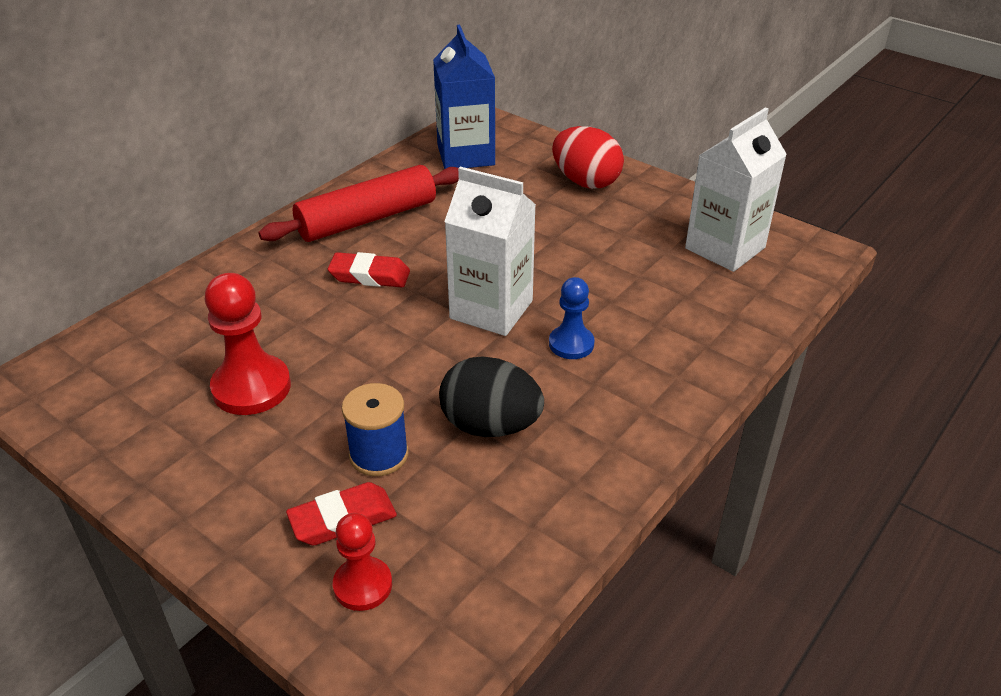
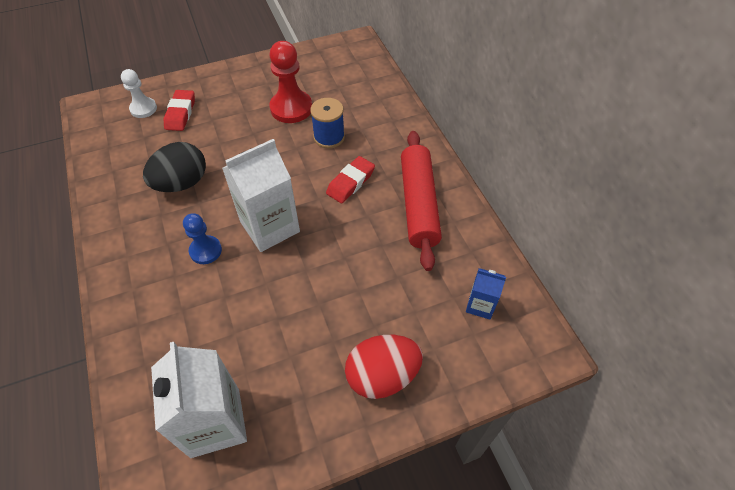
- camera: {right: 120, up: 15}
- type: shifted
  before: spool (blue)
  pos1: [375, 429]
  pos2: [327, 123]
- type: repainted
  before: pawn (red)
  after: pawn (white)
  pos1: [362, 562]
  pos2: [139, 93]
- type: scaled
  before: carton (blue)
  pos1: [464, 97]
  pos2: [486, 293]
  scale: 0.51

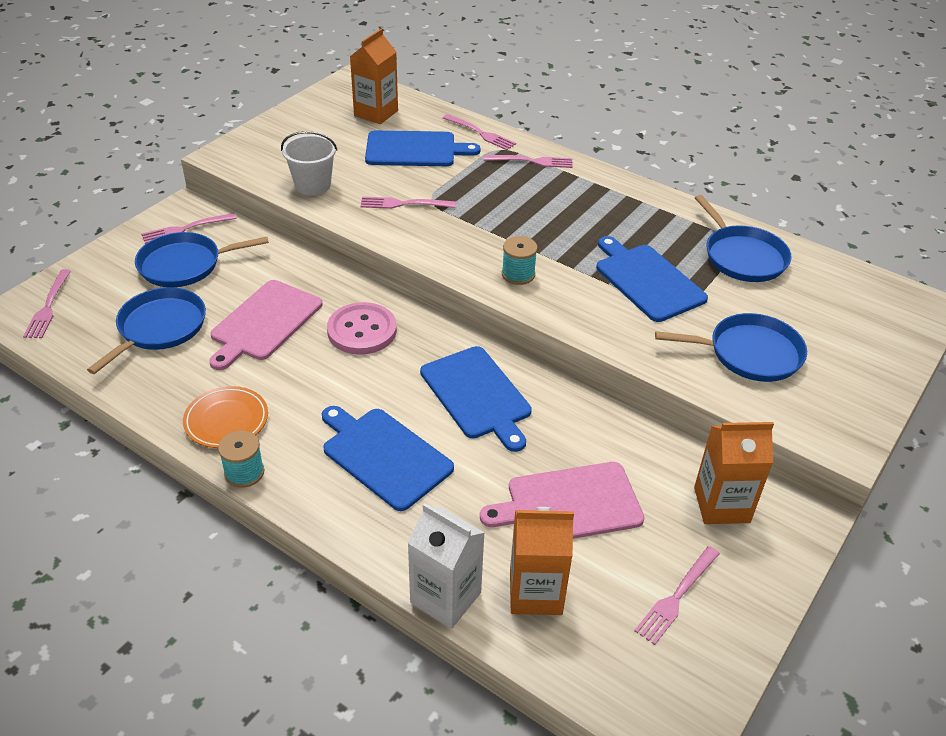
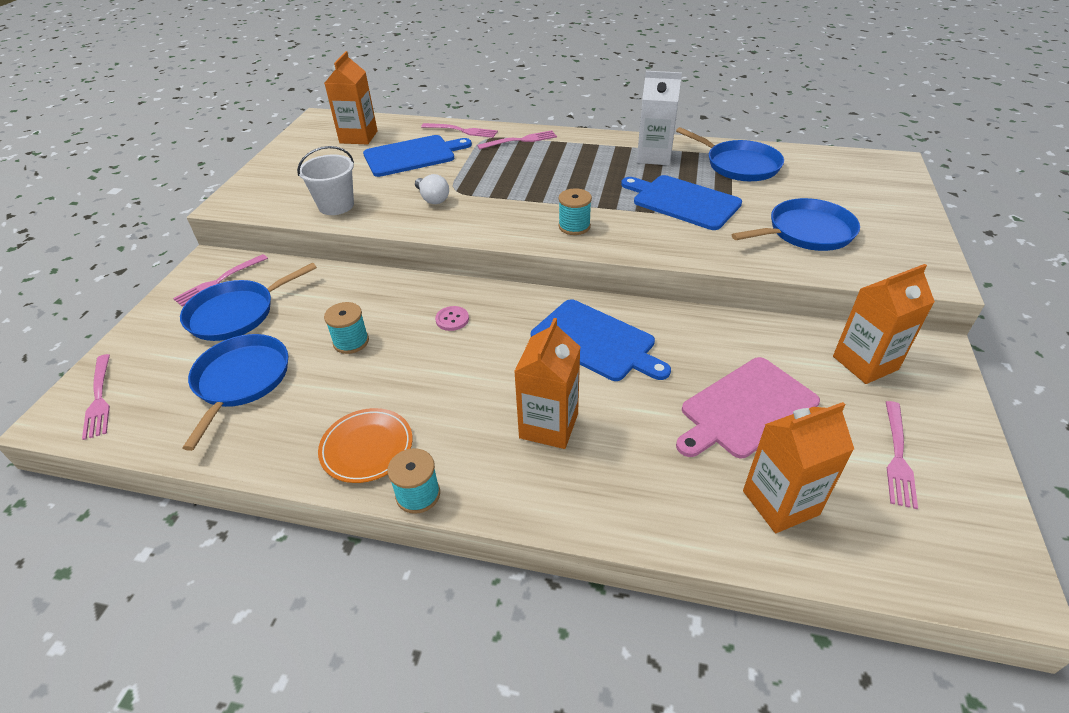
- camera: {right: -20, up: 0}
- type: shifted
  before: carton (white)
  pos1: [446, 566]
  pos2: [659, 118]
- type: swapped
  before: cutting board (pink)
  after: spool (turquoise)
  pos1: [265, 325]
  pos2: [346, 328]
- type: swapped
  before: cutting board (blue)
  after: carton (orange)
  pos1: [388, 458]
  pos2: [547, 383]
- type: swapped
  before: fork (pink)
  after: light bulb (white)
  pos1: [408, 203]
  pos2: [432, 189]
- type: scaled
  before: button (pink)
  pos1: [362, 328]
  pos2: [452, 318]
  scale: 0.48

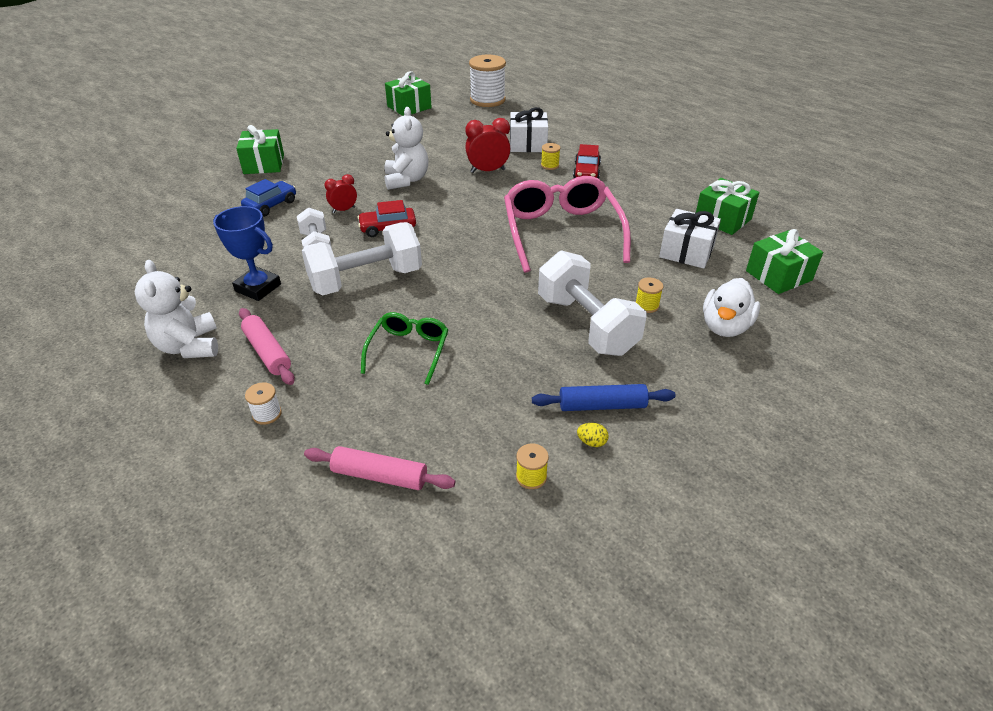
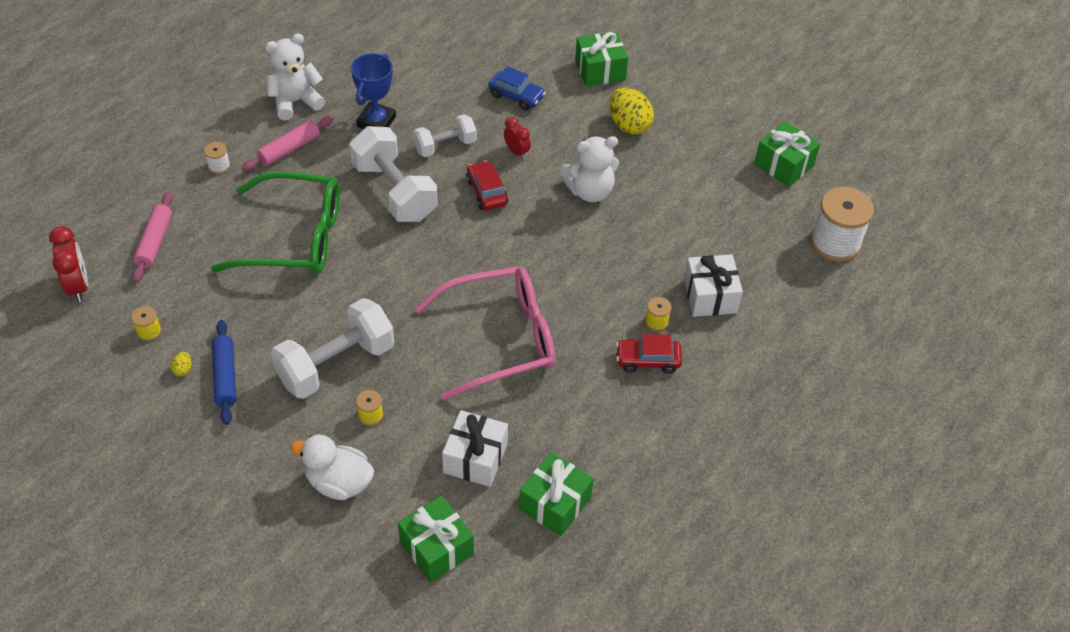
- camera: {right: 80, up: 10}
- type: new
  after: egg (yellow)
  pos2: [631, 111]
- type: shifted
  before: clock (red)
  pos1: [487, 145]
  pos2: [68, 264]
- type: scaled
  before: glasses (green)
  pos1: [405, 348]
  pos2: [275, 222]
  scale: 1.83

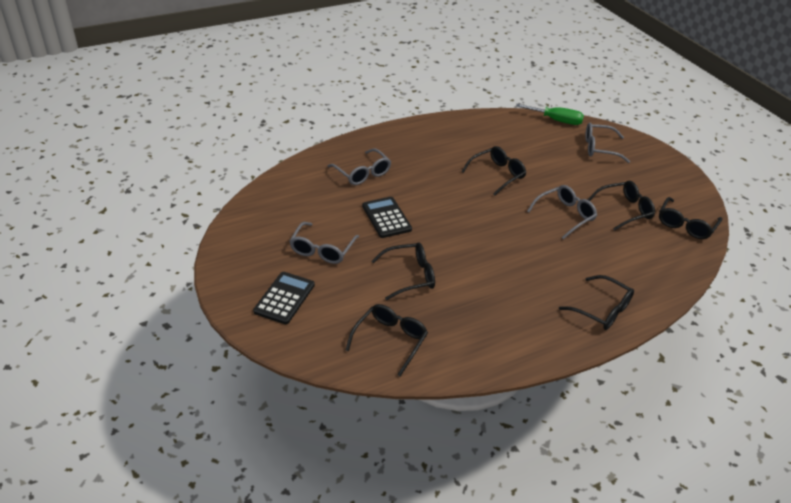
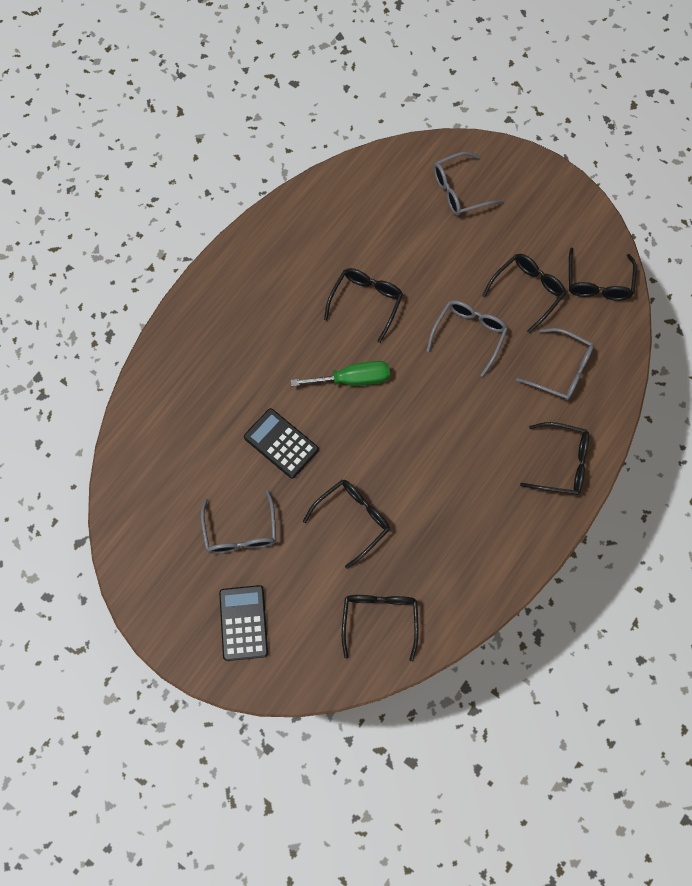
- camera: {right: -25, up: 30}
- type: shifted
  before: glasses (grey)
  pos1: [359, 166]
  pos2: [555, 364]
- type: shifted
  before: screwdriver (green)
  pos1: [550, 114]
  pos2: [340, 373]

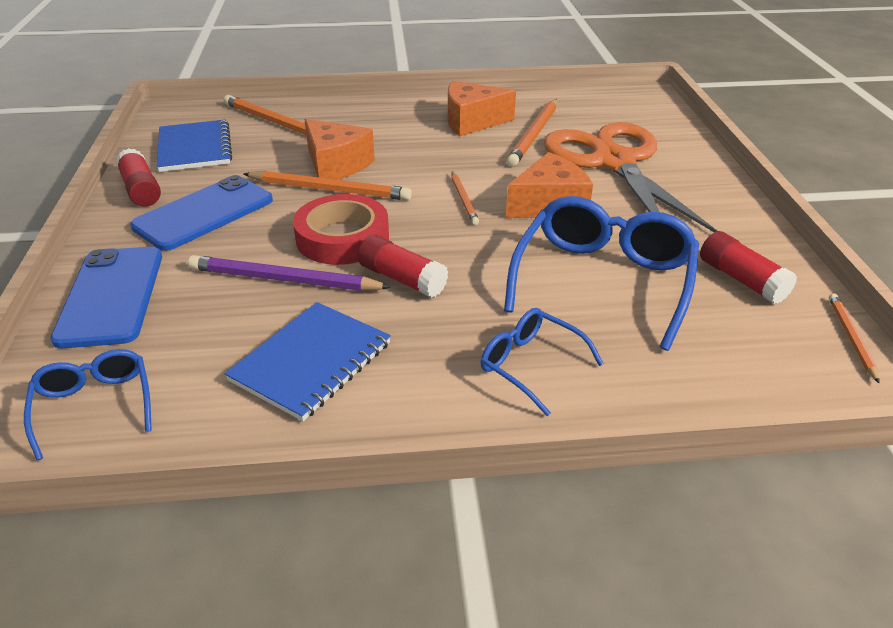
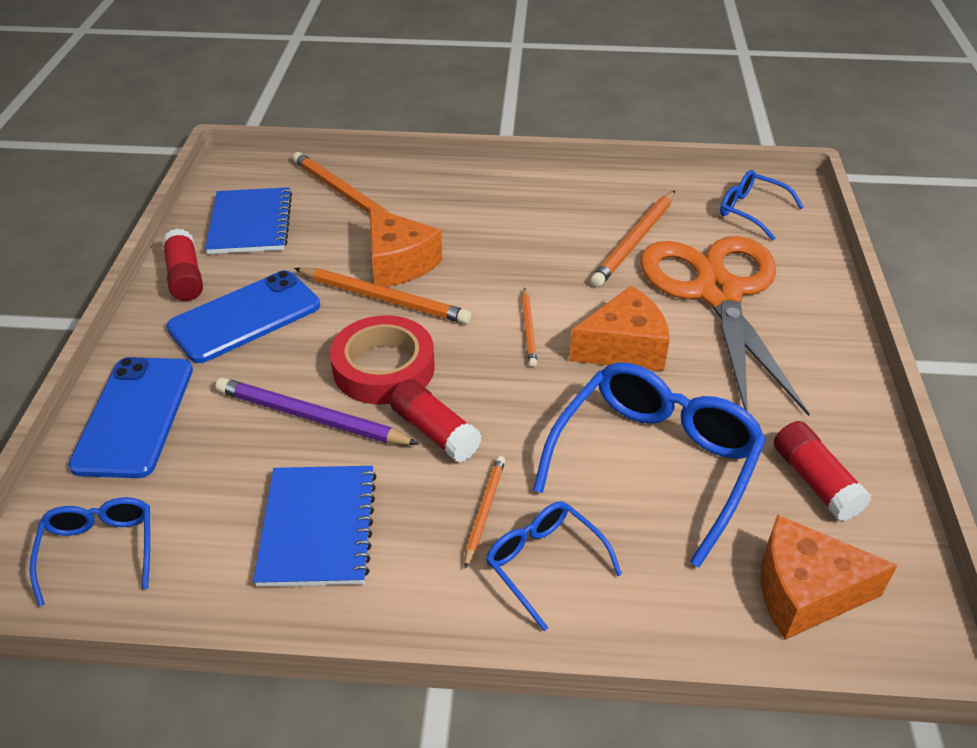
- camera: {right: 10, up: 5}
- type: new
  after: glasses (blue)
  pos2: [762, 205]
- type: shifted
  before: cheese (orange)
  pos1: [482, 108]
  pos2: [829, 577]
- type: shifted
  before: pencil (orange)
  pos1: [854, 338]
  pos2: [484, 512]
- type: rotated
  before: notebook (blue)
  pos1: [307, 361]
  pos2: [315, 526]
  turn: -45

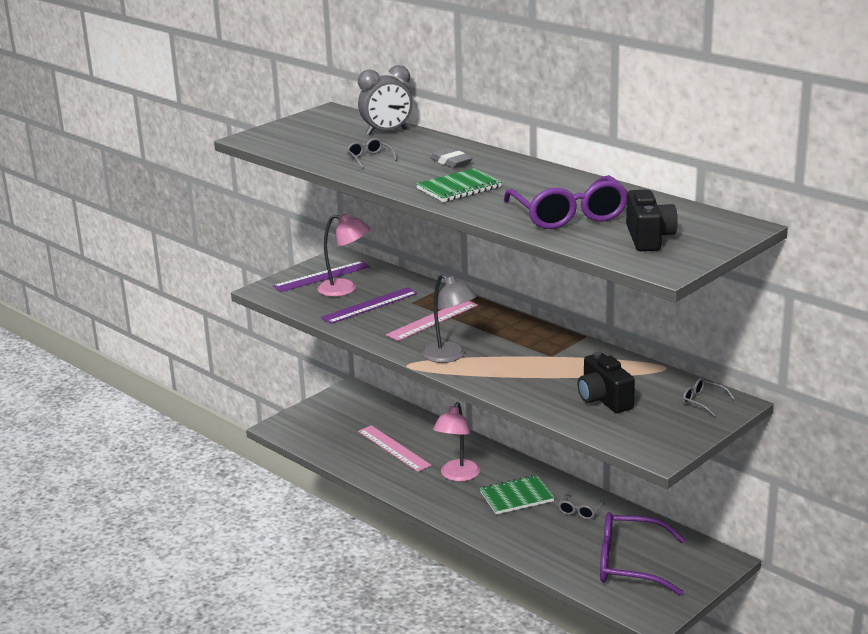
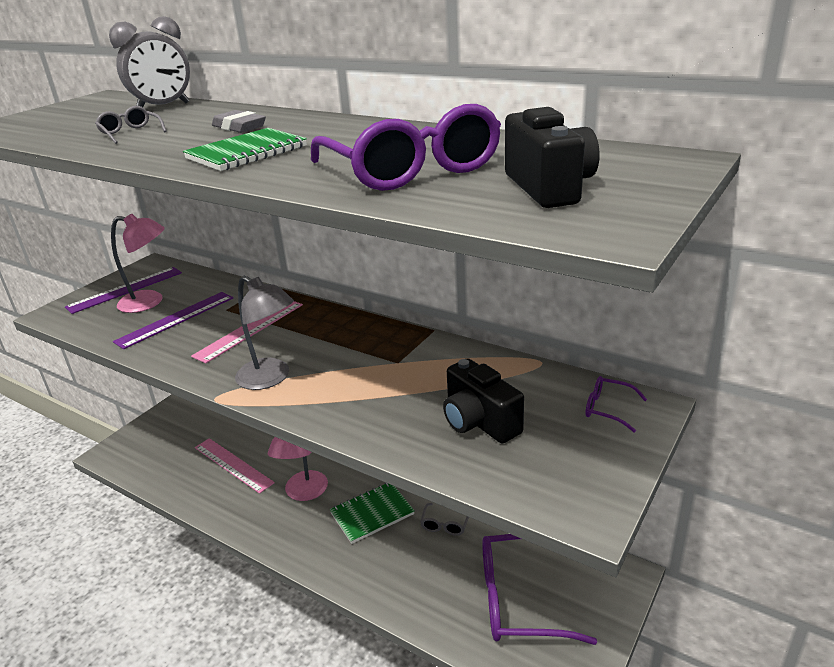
- camera: {right: -10, up: 5}
- type: repainted
  before: glasses (grey)
  after: glasses (purple)
  pos1: [708, 397]
  pos2: [616, 404]

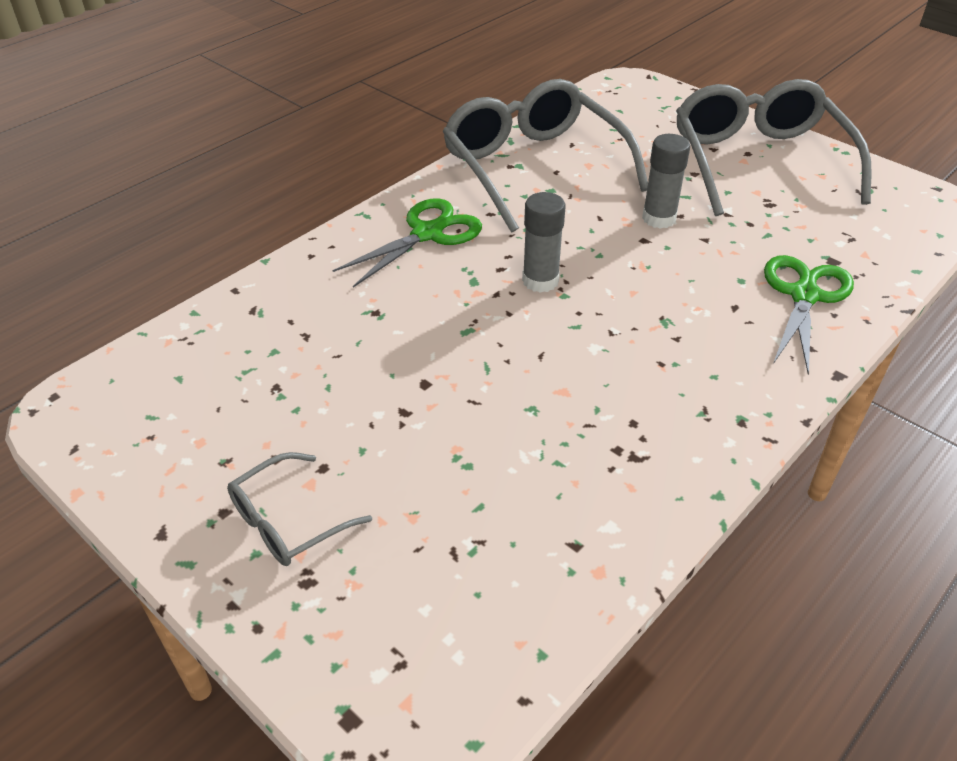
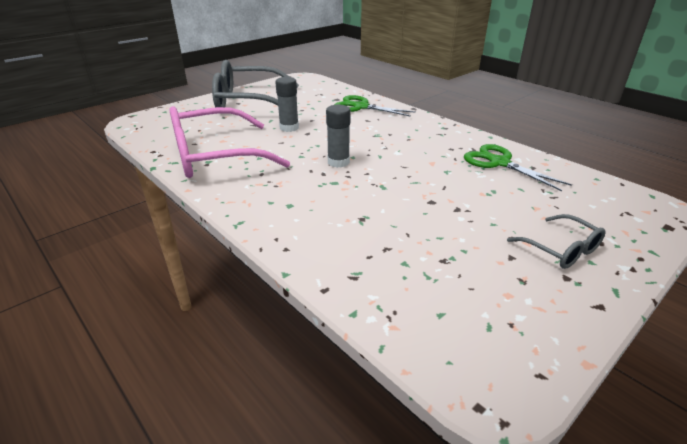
- camera: {right: -85, up: -10}
- type: shifted
  before: scissors (green)
  pos1: [407, 242]
  pos2: [518, 167]
- type: repainted
  before: glasses (grey)
  after: glasses (pink)
  pos1: [545, 156]
  pos2: [229, 142]

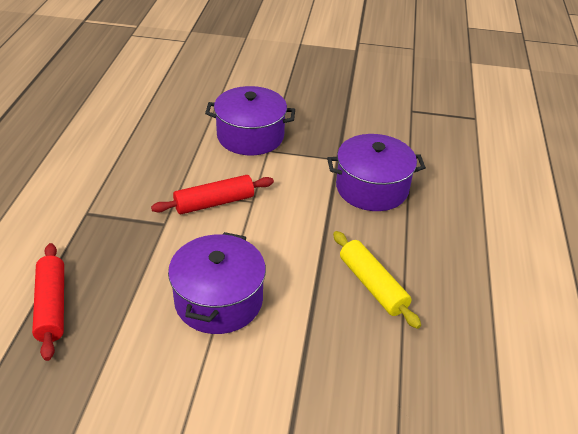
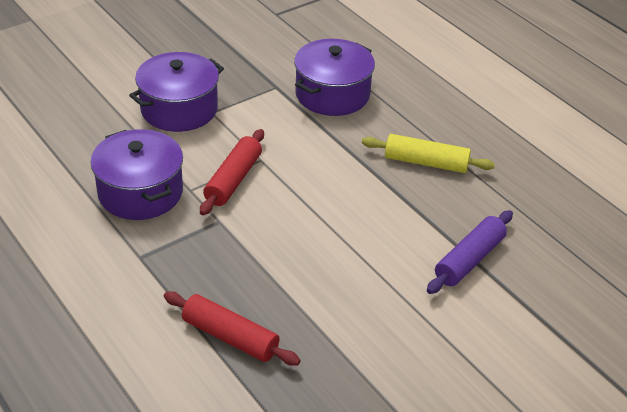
- camera: {right: -45, up: 0}
- type: new
  after: rolling pin (purple)
  pos2: [470, 252]
- type: shifted
  before: pot (purple)
  pos1: [217, 283]
  pos2: [136, 174]

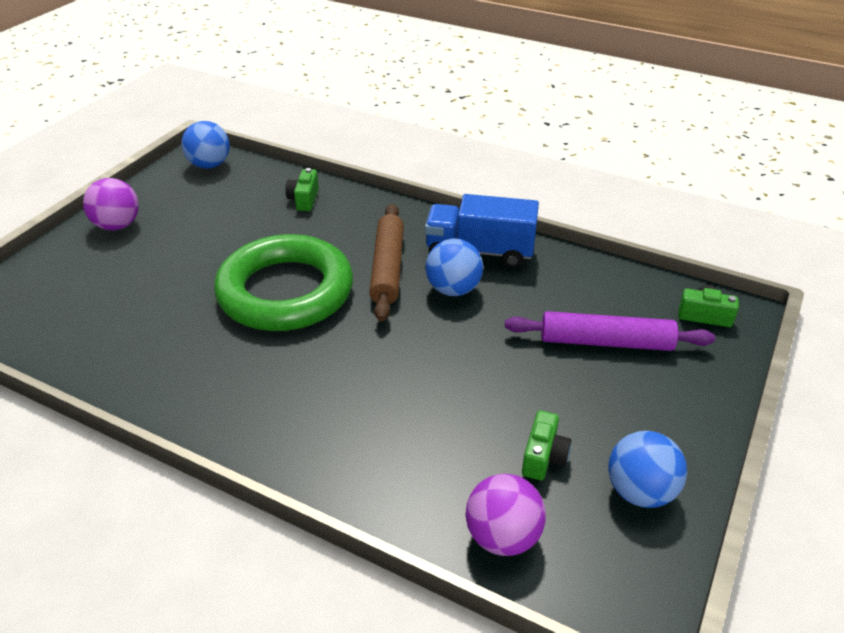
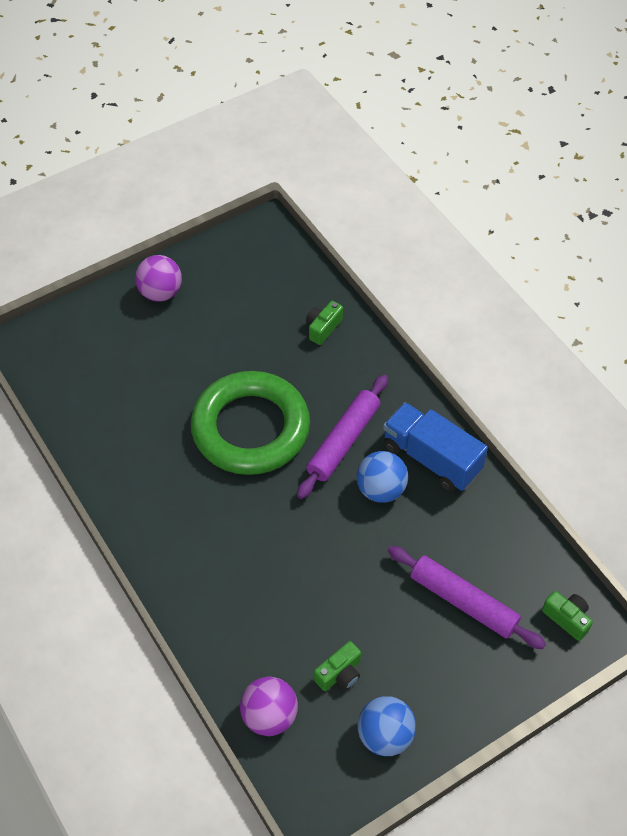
- camera: {right: 30, up: 15}
- type: gone
  before: ball (blue)
  pos1: [205, 145]
- type: repainted
  before: rolling pin (brown)
  after: rolling pin (purple)
  pos1: [386, 263]
  pos2: [342, 437]

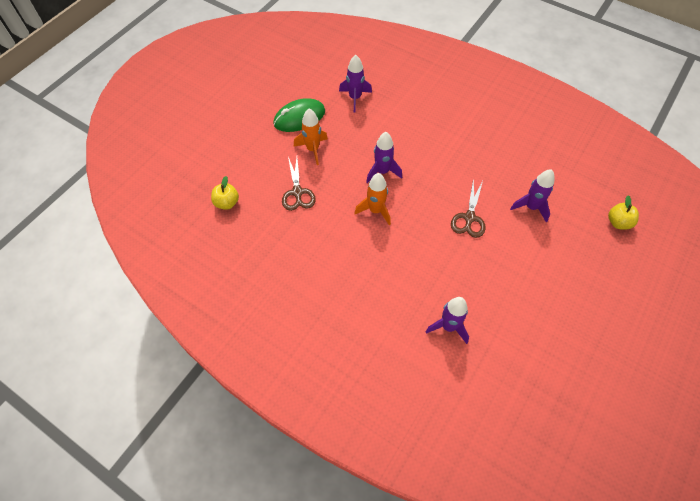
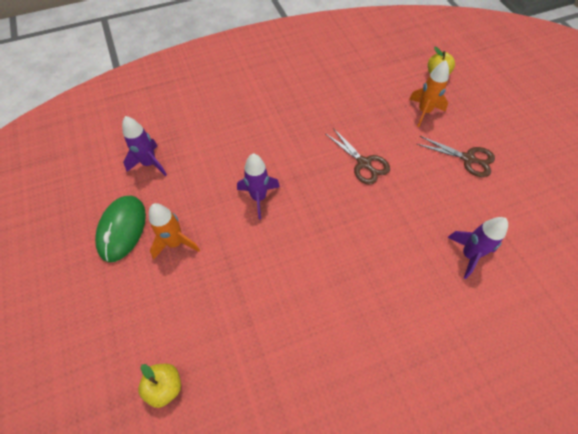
- camera: {right: -55, up: 0}
- type: gone
  before: rocket (purple)
  pos1: [532, 195]
- type: shifted
  before: scissors (brown)
  pos1: [299, 184]
  pos2: [456, 156]
- type: shifted
  before: rocket (orange)
  pos1: [373, 199]
  pos2: [429, 93]

